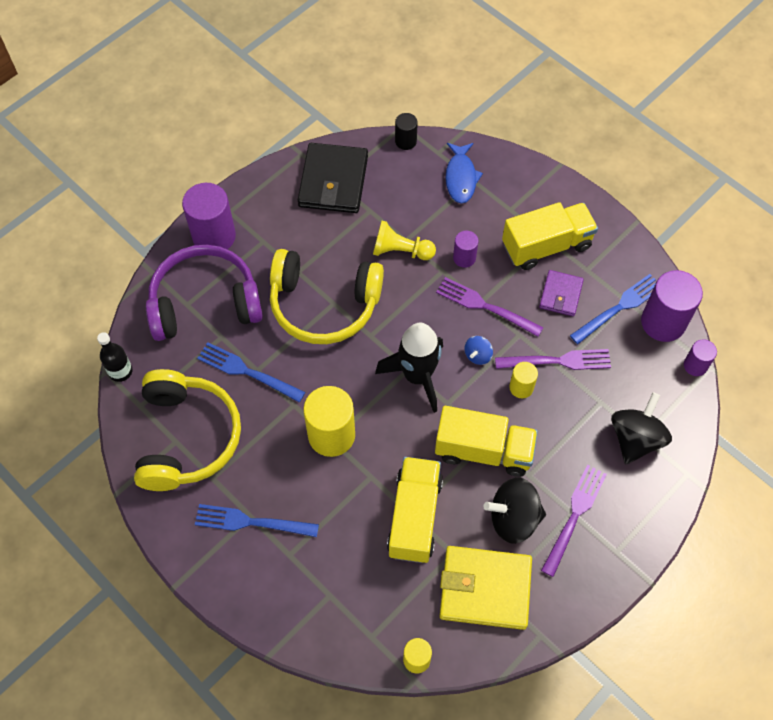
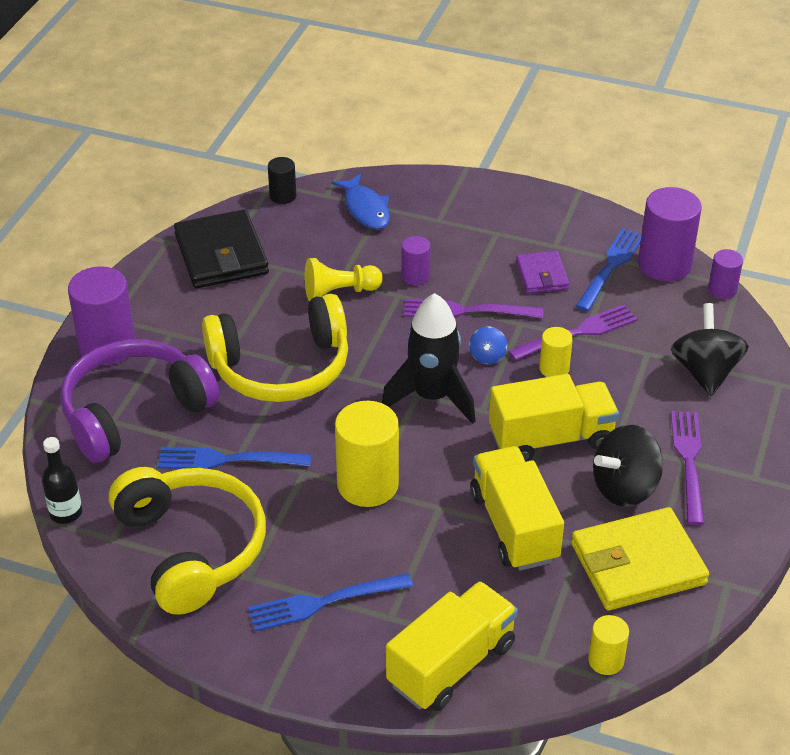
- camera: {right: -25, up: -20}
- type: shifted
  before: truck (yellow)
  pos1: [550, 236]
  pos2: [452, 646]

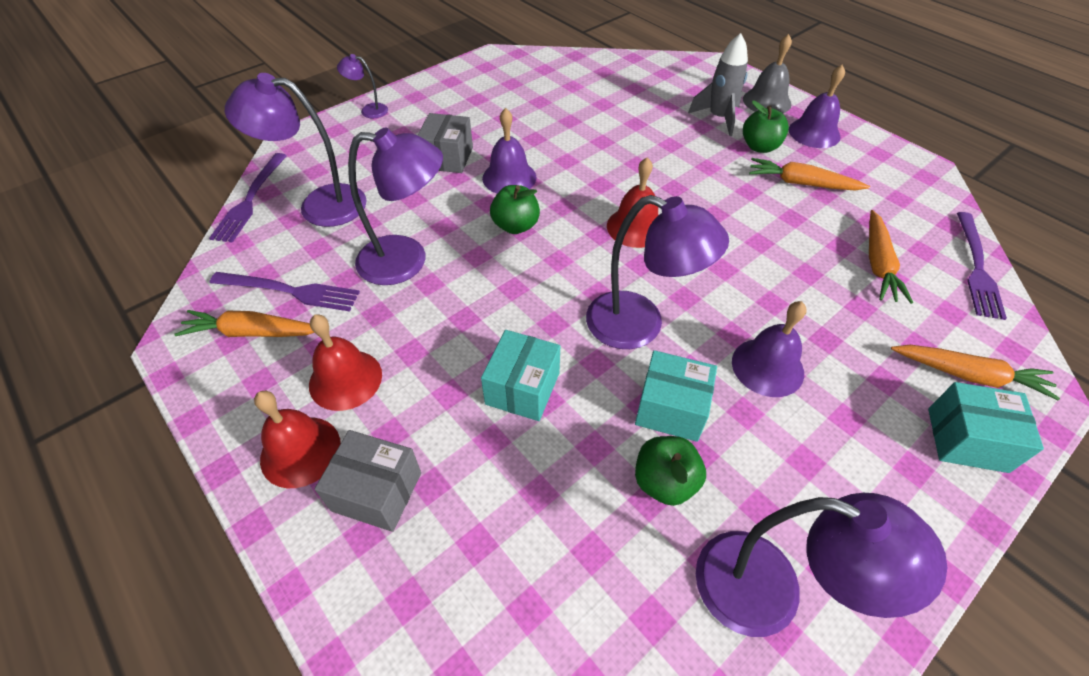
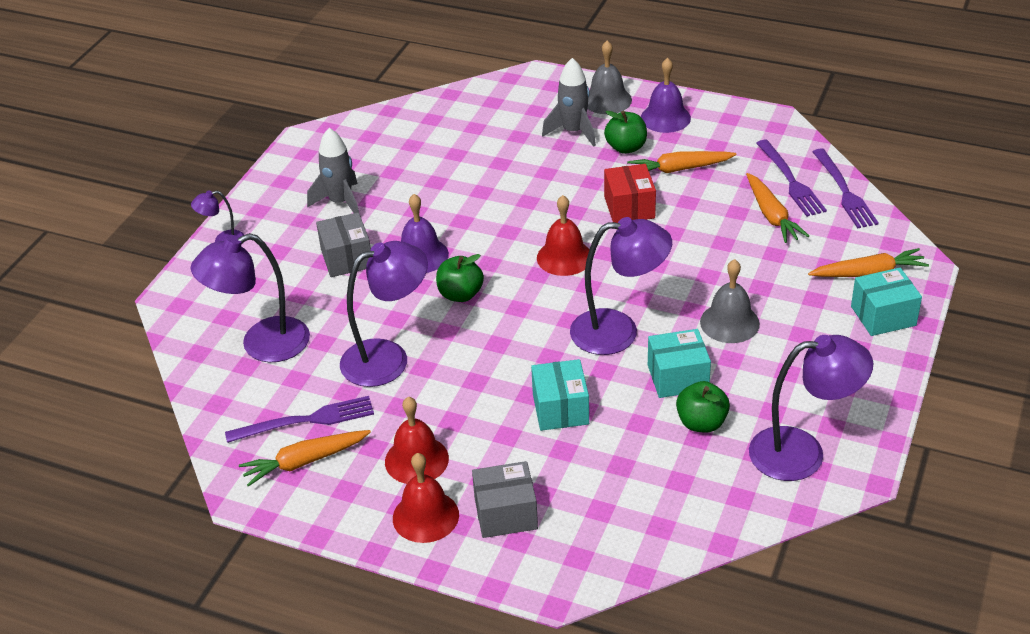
- camera: {right: -25, up: -10}
- type: new
  after: rocket (grey)
  pos2: [333, 170]
- type: new
  after: box (red)
  pos2: [630, 193]
- type: shifted
  before: fork (purple)
  pos1: [248, 198]
  pos2: [791, 178]
- type: repainted
  before: bell (purple)
  after: bell (grey)
  pos1: [769, 349]
  pos2: [730, 301]

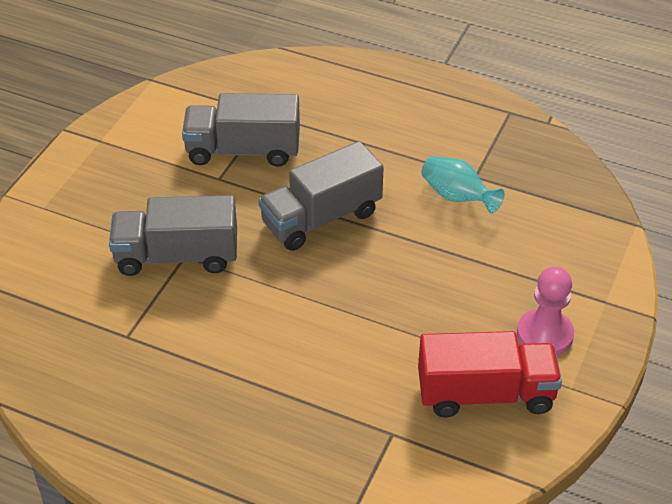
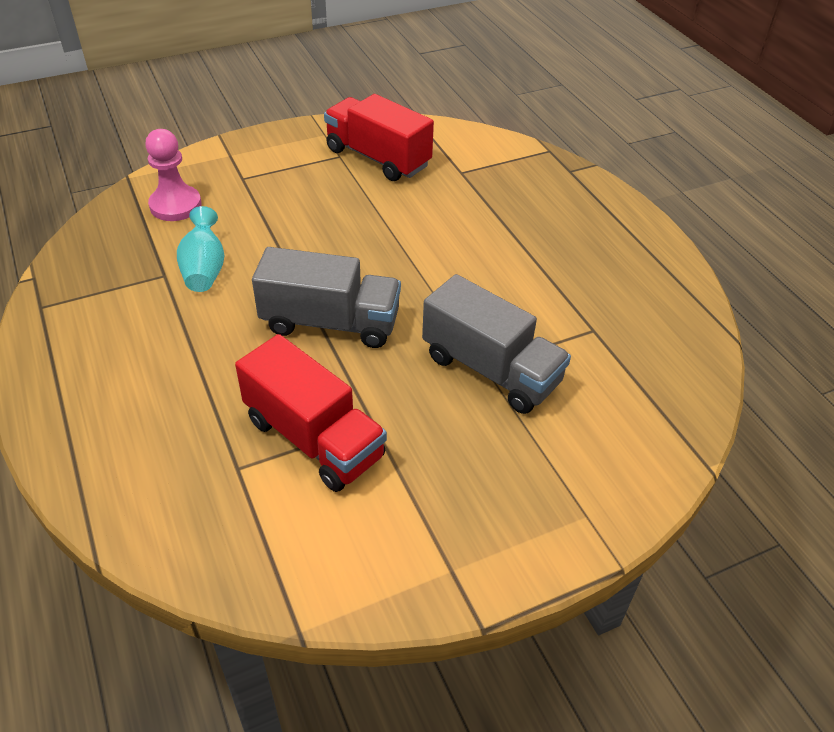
- camera: {right: -140, up: 0}
- type: shifted
  before: pawn (pink)
  pos1: [545, 311]
  pos2: [173, 175]
- type: repainted
  before: truck (grey)
  after: truck (red)
  pos1: [241, 130]
  pos2: [311, 413]

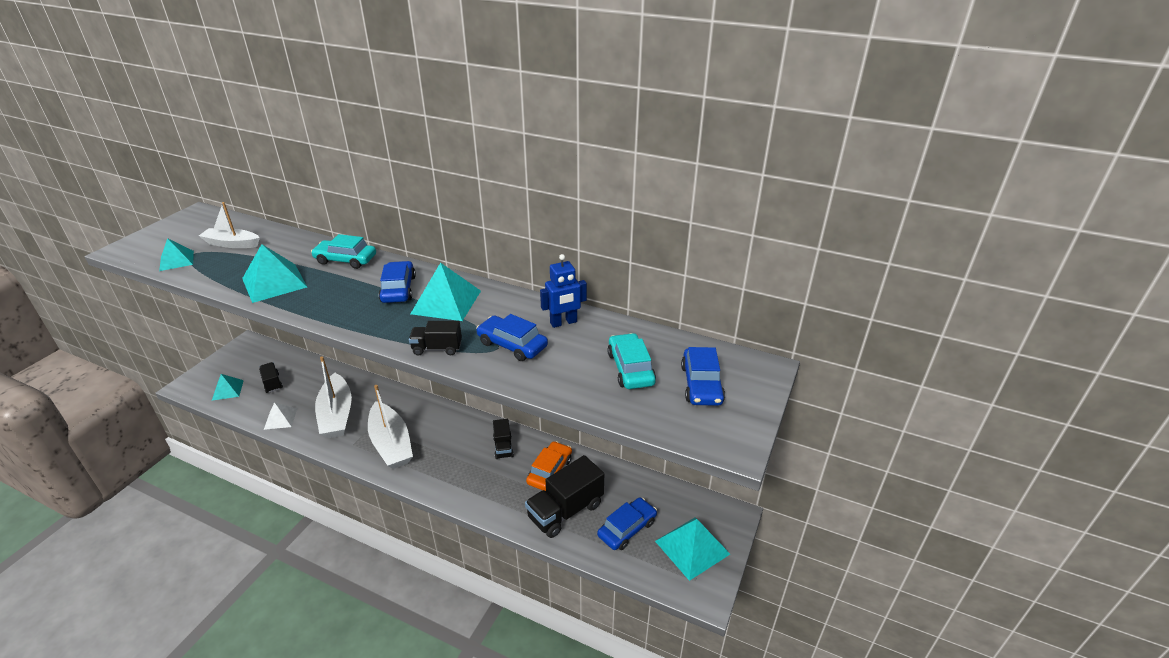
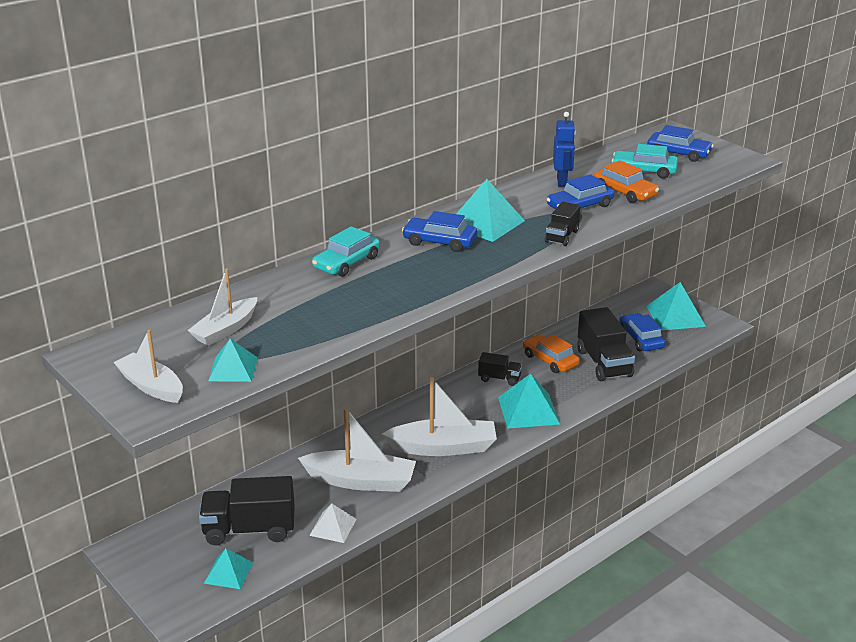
- camera: {right: -65, up: -5}
- type: new
  after: boat (white)
  pos2: [148, 366]
- type: new
  after: car (orange)
  pos2: [626, 181]
- type: shifted
  before: pyramid (turquoise)
  pos1: [274, 273]
  pos2: [529, 401]
- type: scaled
  before: truck (black)
  pos1: [271, 377]
  pos2: [247, 510]
  scale: 1.84

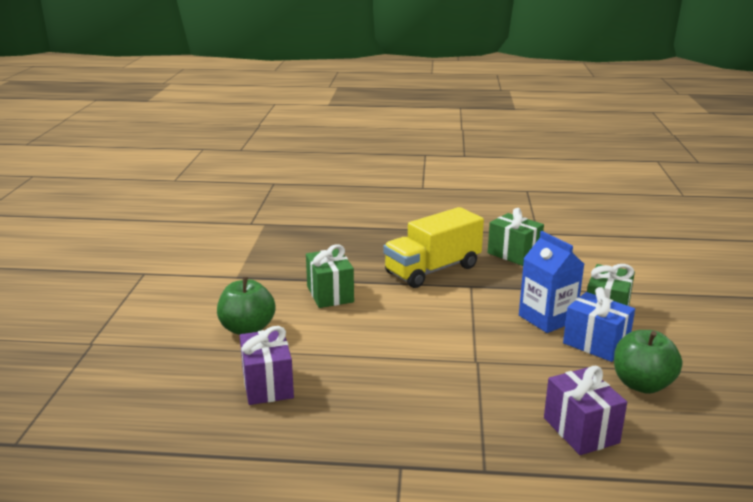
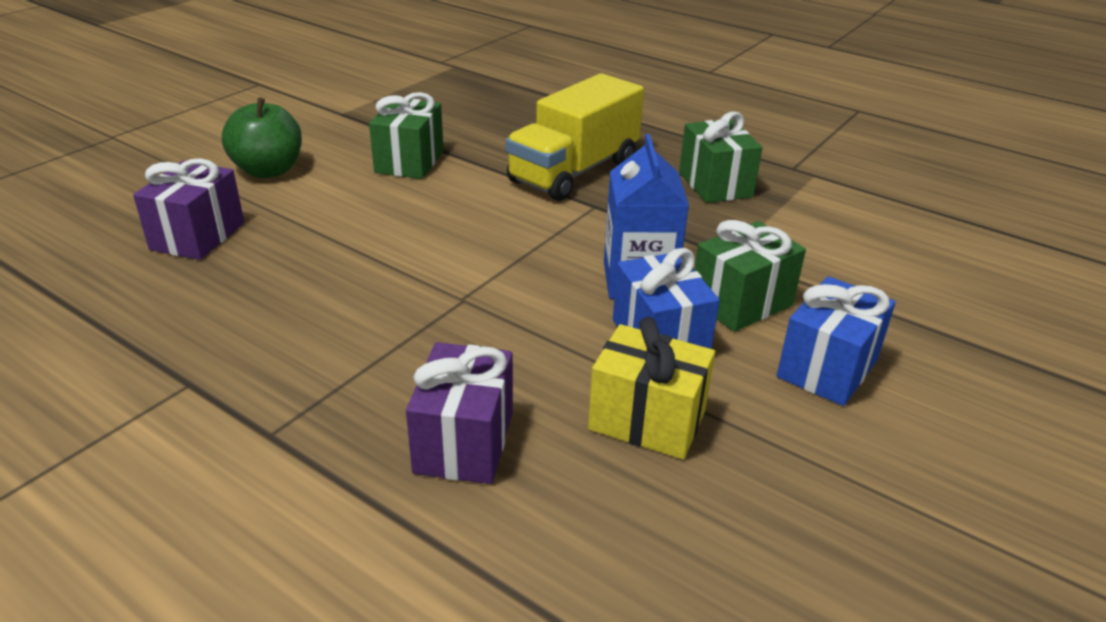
- camera: {right: 30, up: 10}
- type: new
  after: gift (blue)
  pos2: [836, 341]
- type: swapped
  before: apple (green)
  after: gift (yellow)
  pos1: [648, 362]
  pos2: [651, 388]
- type: rotated
  before: truck (yellow)
  pos1: [433, 247]
  pos2: [574, 137]
  turn: -45

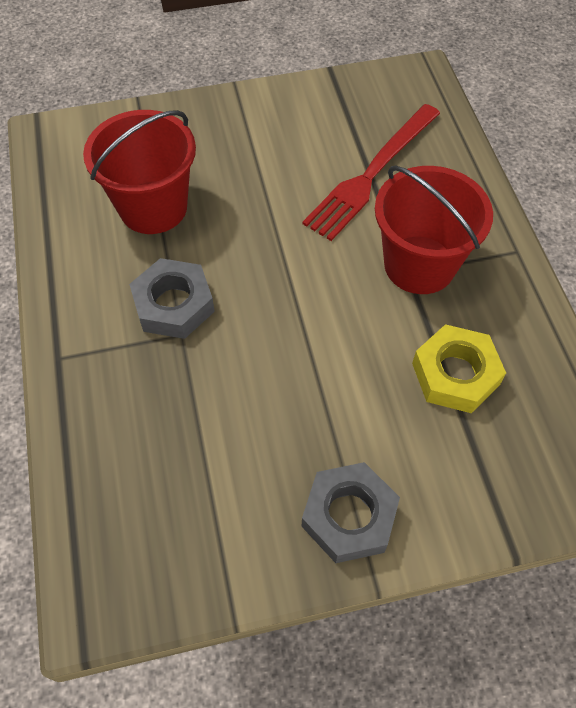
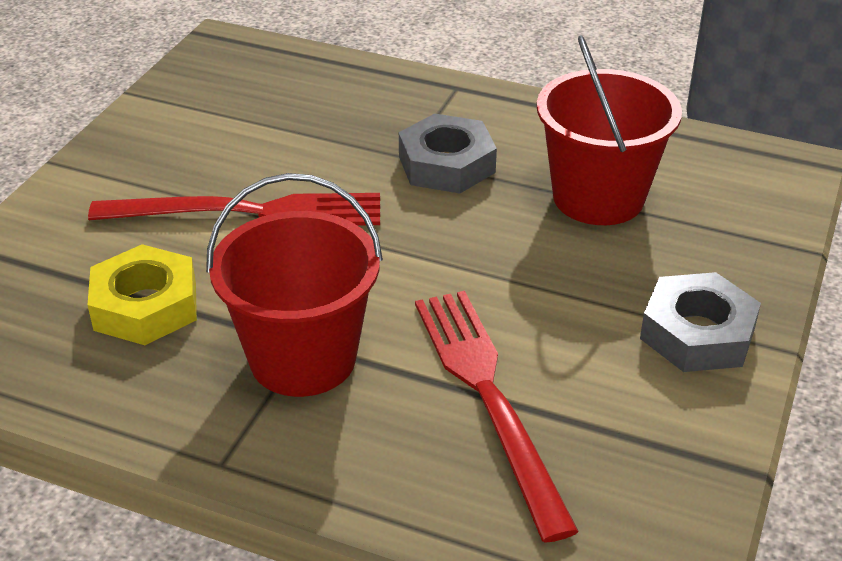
- camera: {right: 125, up: -20}
- type: new
  after: fork (red)
  pos2: [234, 209]
- type: shifted
  before: nut (grey)
  pos1: [351, 512]
  pos2: [700, 322]

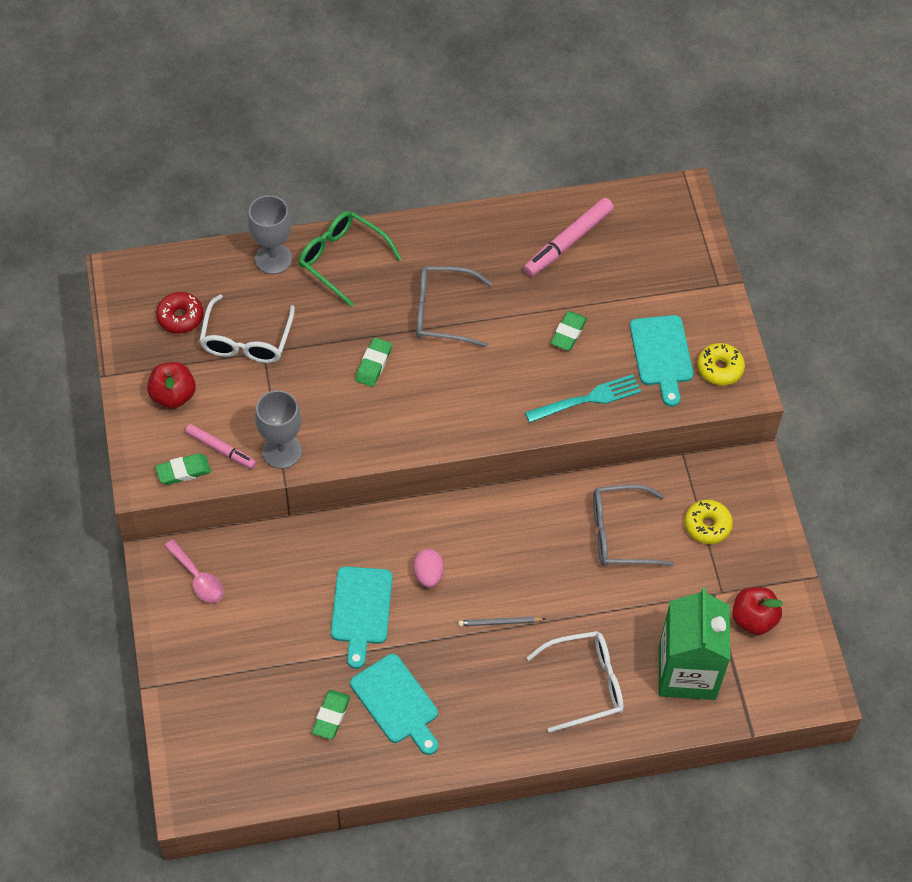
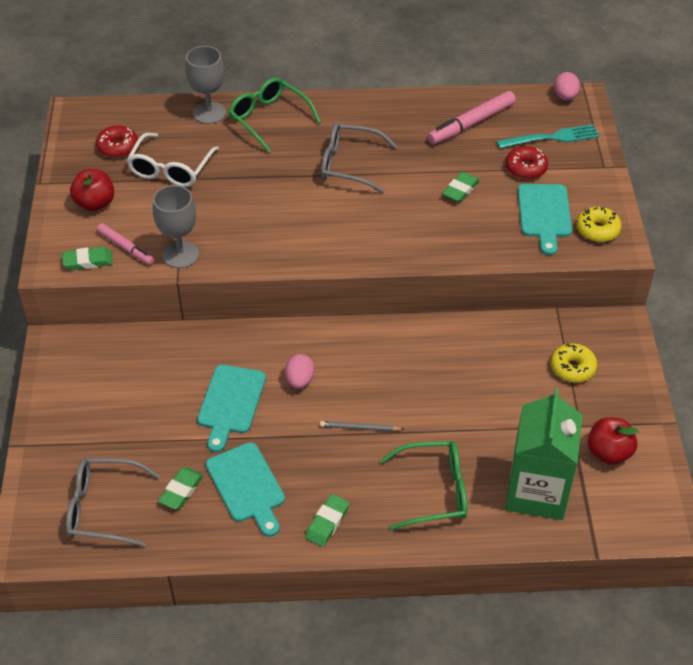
- camera: {right: 10, up: -10}
- type: gone
  before: spoon (pink)
  pos1: [194, 571]
- type: new
  after: donut (red)
  pos2: [527, 162]
- type: new
  after: egg (pink)
  pos2: [567, 86]
- type: shifted
  before: eraser (green)
  pos1: [373, 362]
  pos2: [327, 520]
- type: shifted
  before: fork (turquoise)
  pos1: [583, 398]
  pos2: [548, 136]
- type: shifted
  before: glasses (grey)
  pos1: [633, 525]
  pos2: [113, 502]
- type: repainted
  before: glasses (white)
  after: glasses (green)
  pos1: [575, 682]
  pos2: [423, 485]

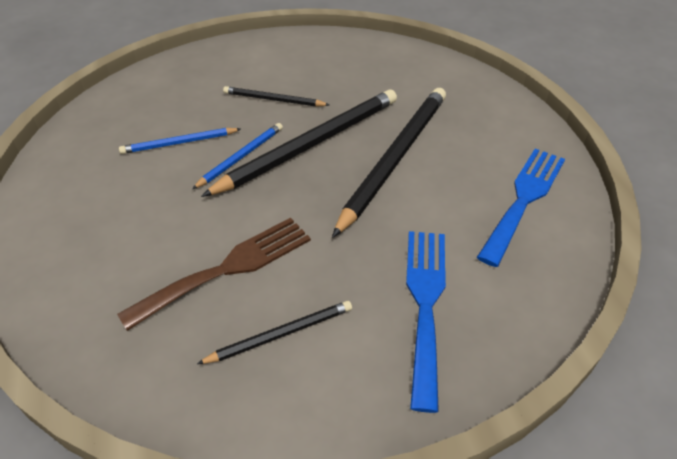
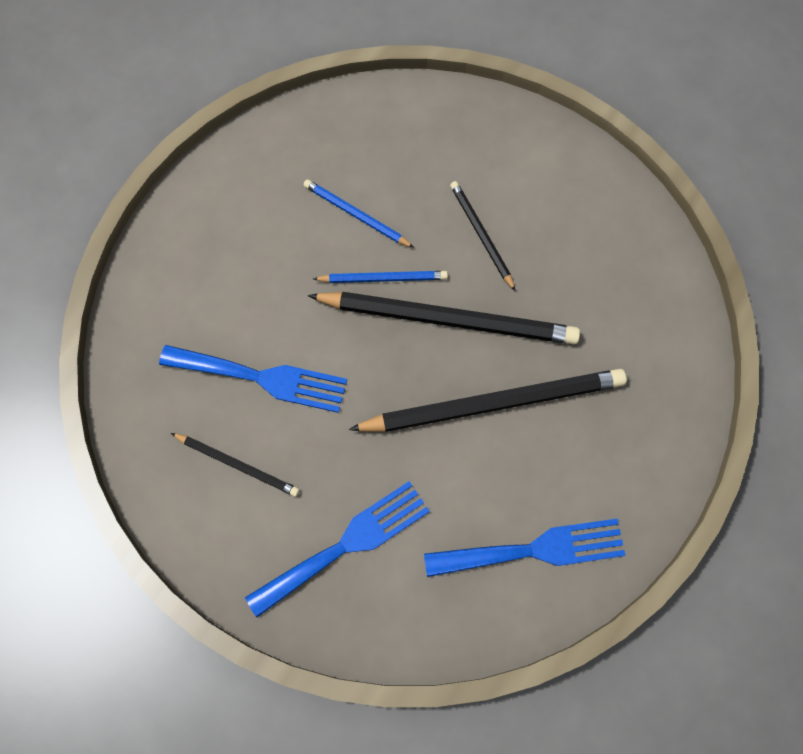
- camera: {right: 50, up: 25}
- type: repainted
  before: fork (brown)
  after: fork (blue)
  pos1: [214, 274]
  pos2: [253, 379]

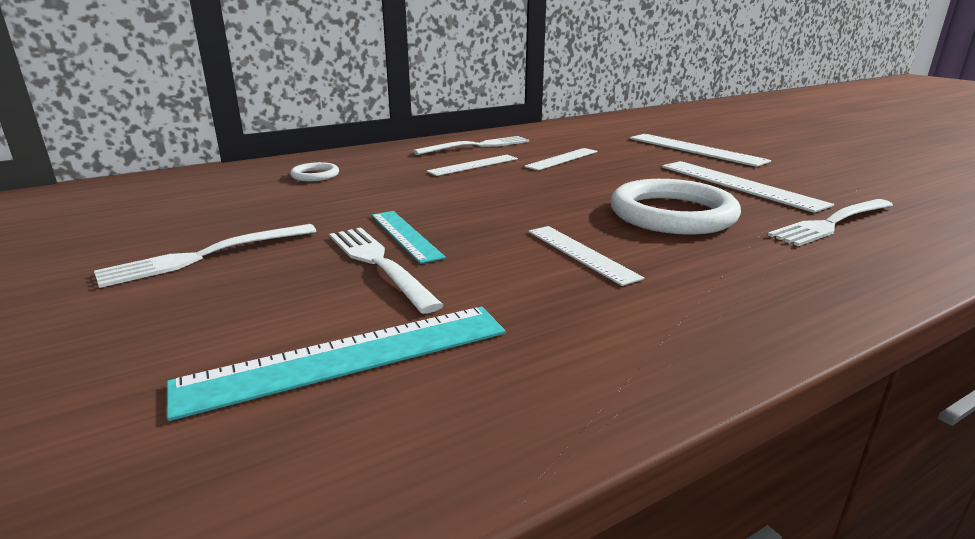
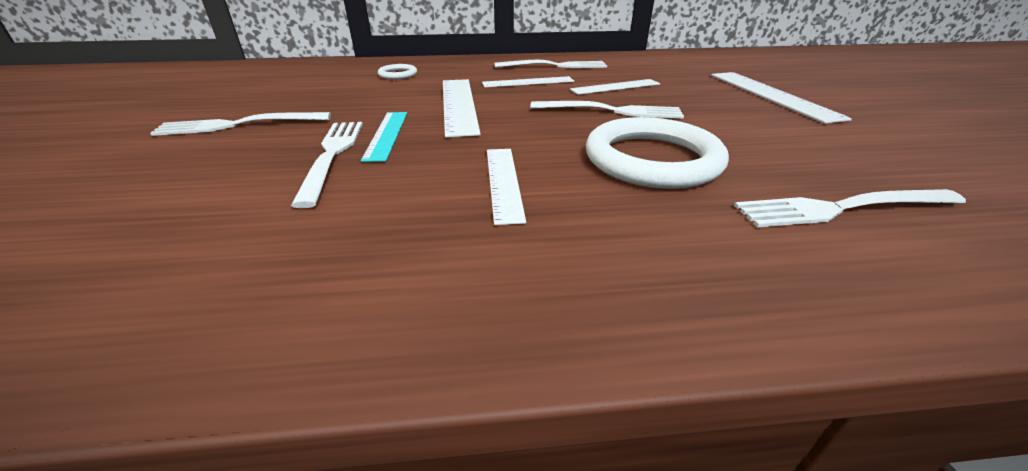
- camera: {right: 25, up: 10}
- type: gone
  before: ruler (turquoise)
  pos1: [336, 364]
- type: new
  after: fork (white)
  pos2: [607, 110]
- type: shifted
  before: ruler (white)
  pos1: [748, 187]
  pos2: [462, 108]

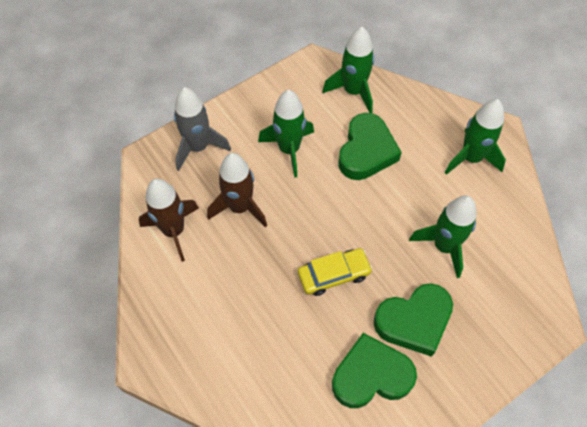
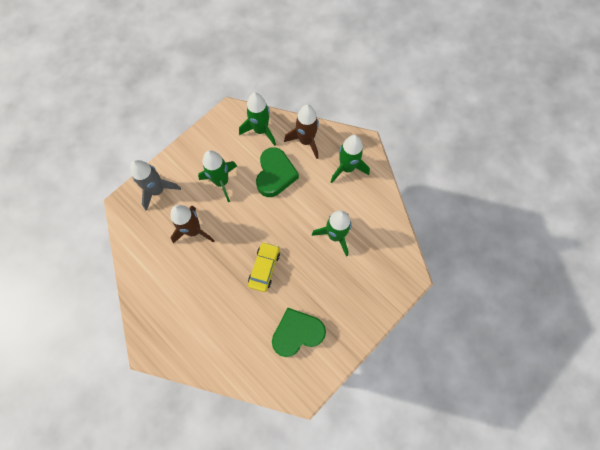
- camera: {right: -10, up: 10}
- type: gone
  before: heart (green)
  pos1: [413, 320]
- type: shifted
  before: rocket (brown)
  pos1: [169, 220]
  pos2: [301, 132]
- type: rotated
  before: car (yellow)
  pos1: [335, 272]
  pos2: [264, 267]
  turn: -45

